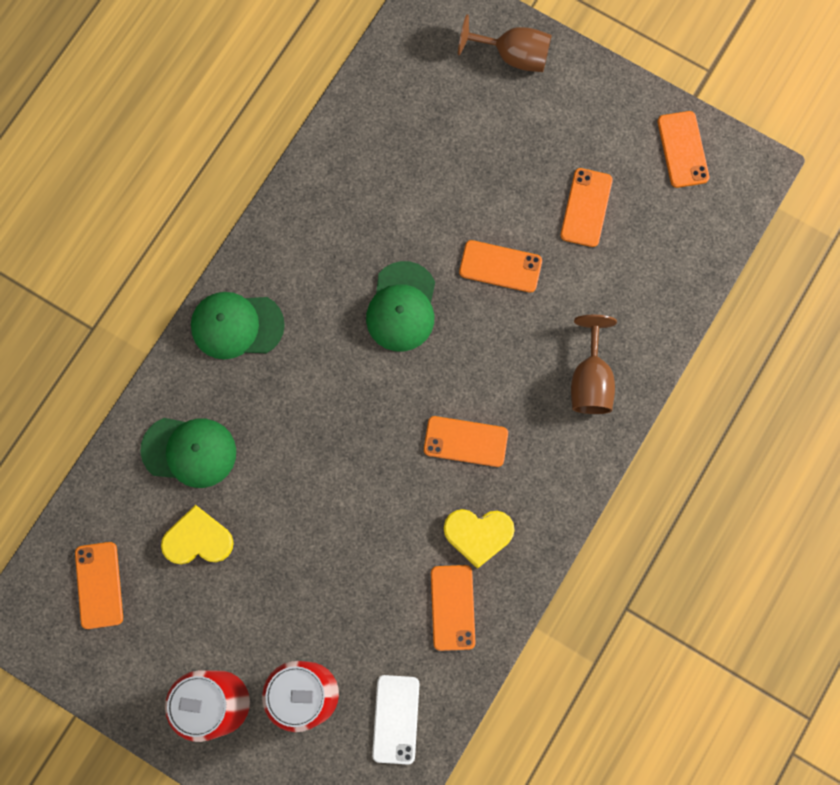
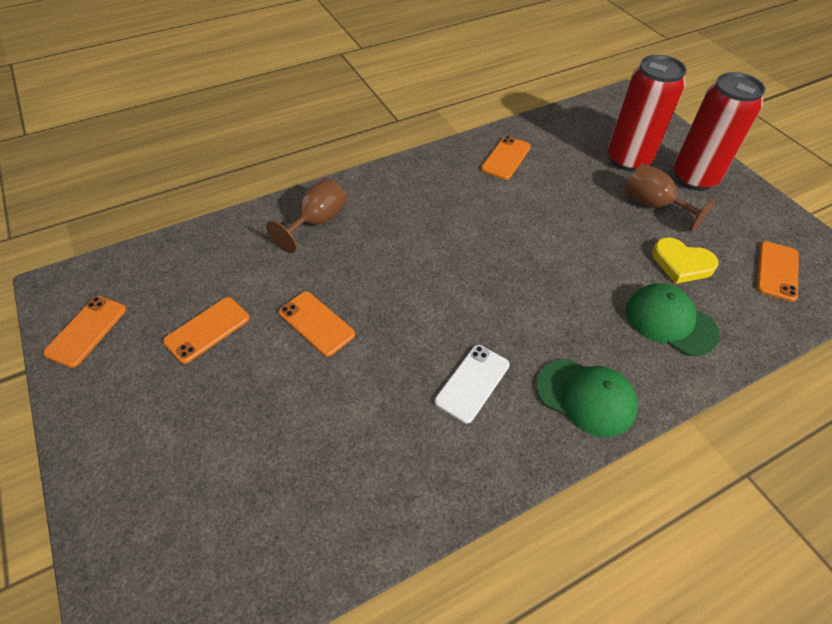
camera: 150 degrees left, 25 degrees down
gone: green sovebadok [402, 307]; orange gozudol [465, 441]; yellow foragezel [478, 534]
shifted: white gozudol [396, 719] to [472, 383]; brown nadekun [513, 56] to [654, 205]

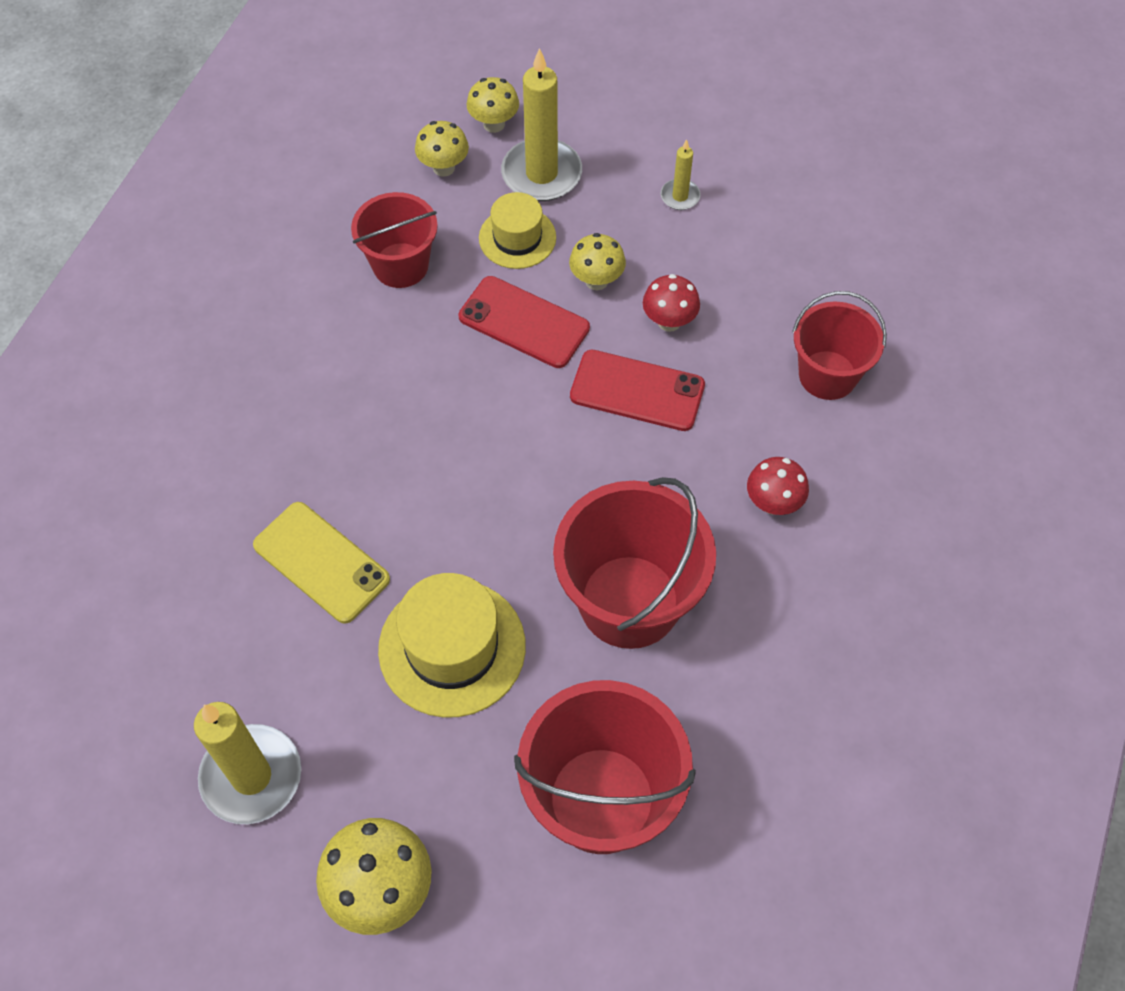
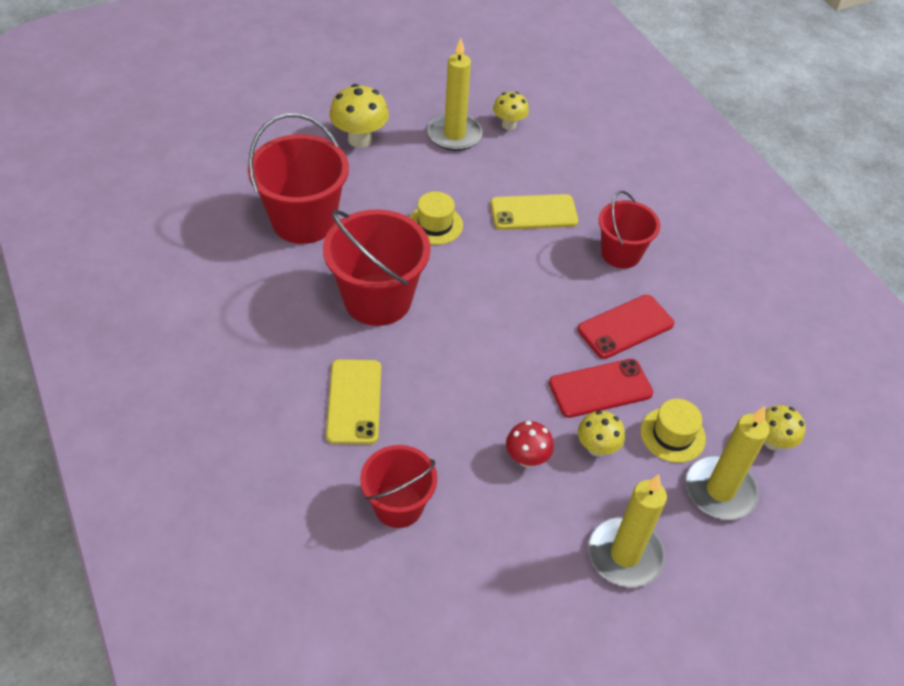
camera: 130 degrees right, 10 degrees down
shifted: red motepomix [400, 265] to [621, 253]; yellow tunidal [494, 124] to [509, 125]; red gozudol [637, 391] to [625, 327]
swapped: red tunidal [773, 503] to yellow gozudol [354, 401]
scaled: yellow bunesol [452, 647] = [435, 225] x0.62; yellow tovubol [680, 196] = [625, 555] x2.04

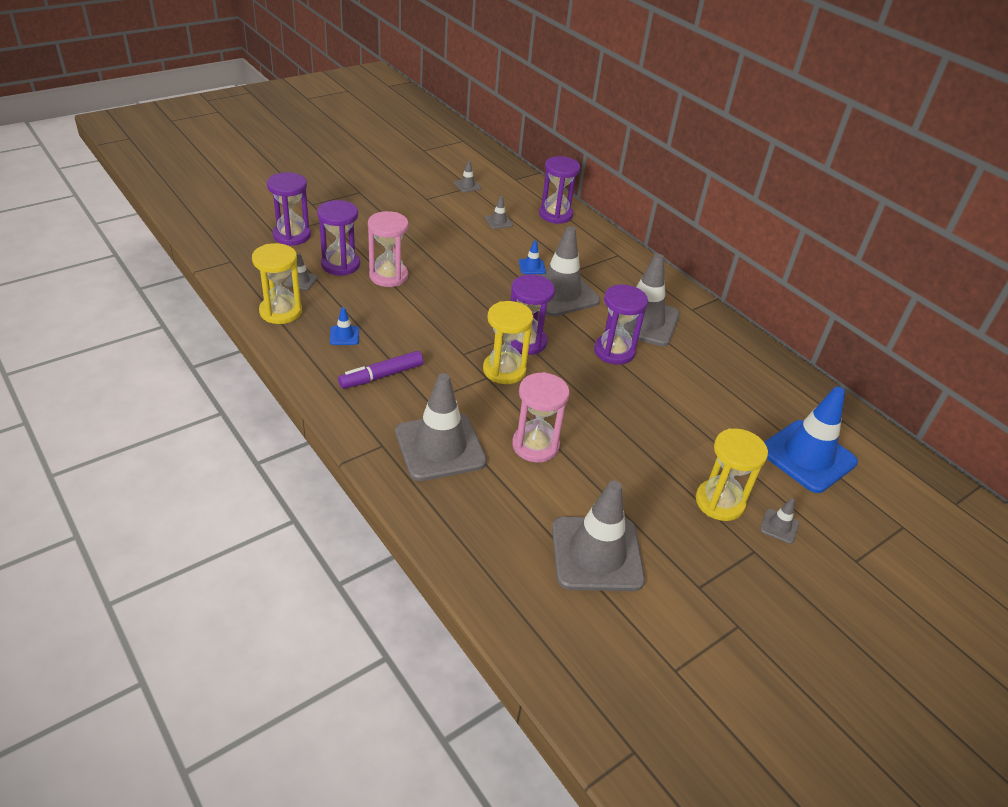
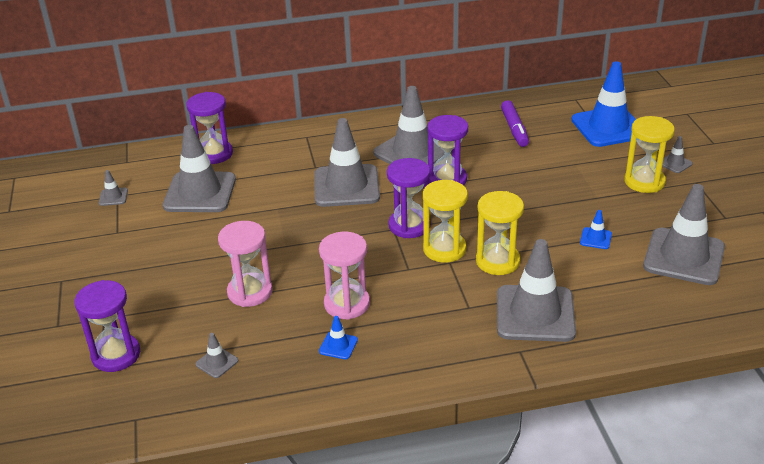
camera: 60 degrees left, 5 degrees down
gone: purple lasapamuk [340, 265]
shifted: yellow lasapamuk [281, 312] to [497, 261]; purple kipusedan [381, 376] to [514, 129]; pink lasapamuk [535, 445] to [347, 304]; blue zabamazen [532, 267] to [595, 238]
scaled: grey zabamazen [498, 221] = [200, 193] x2.42

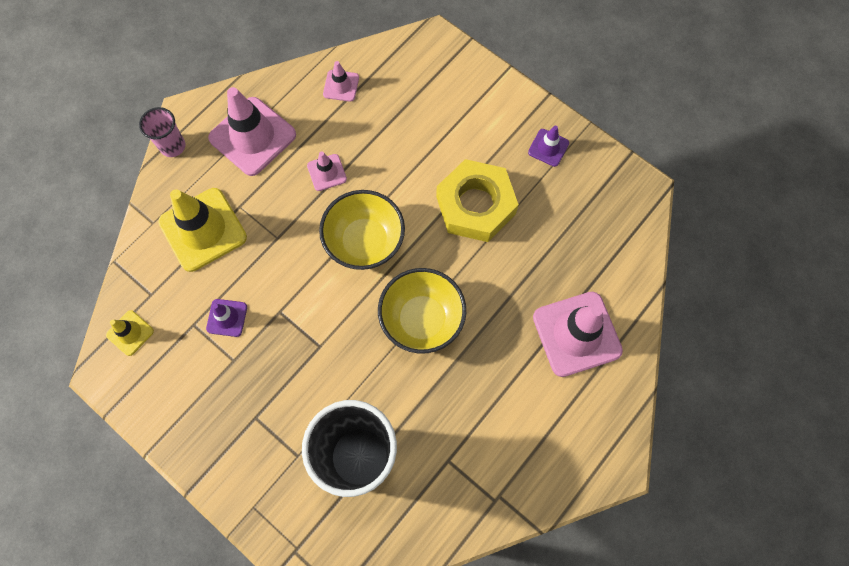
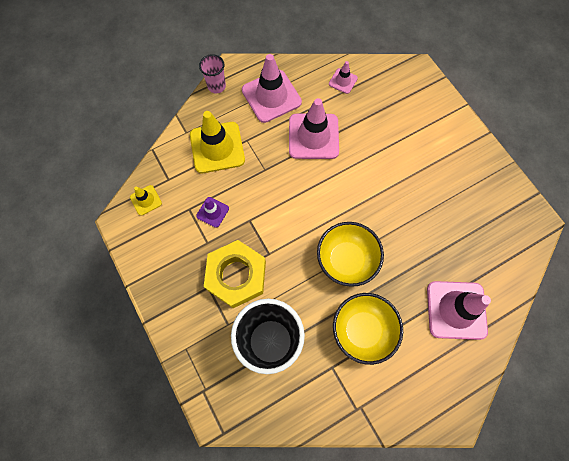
camera: 20 degrees right, 0 degrees up
gone: purple zabamazen [548, 148]
shifted: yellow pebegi [364, 242] to [362, 330]; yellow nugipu [475, 205] to [236, 276]
scaled: pink zabamazen [327, 172] = [313, 136] x2.03

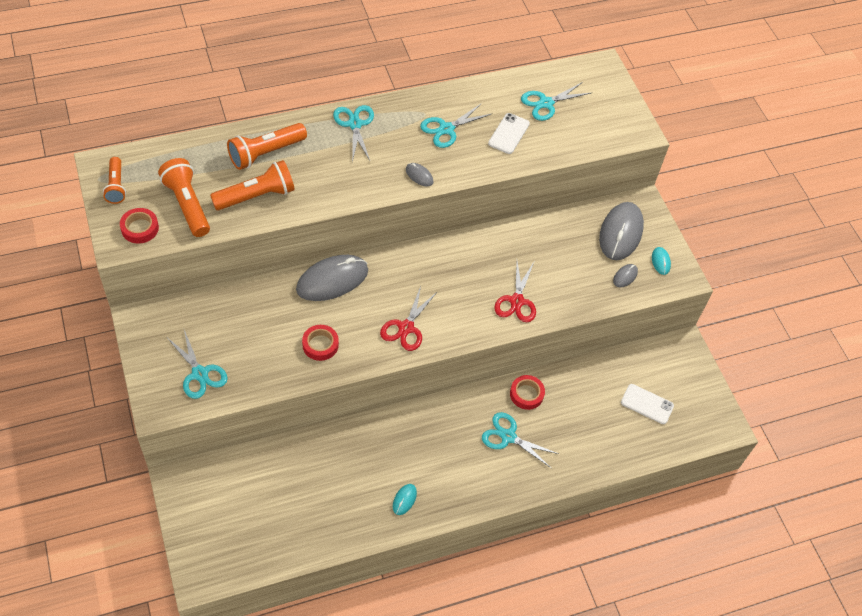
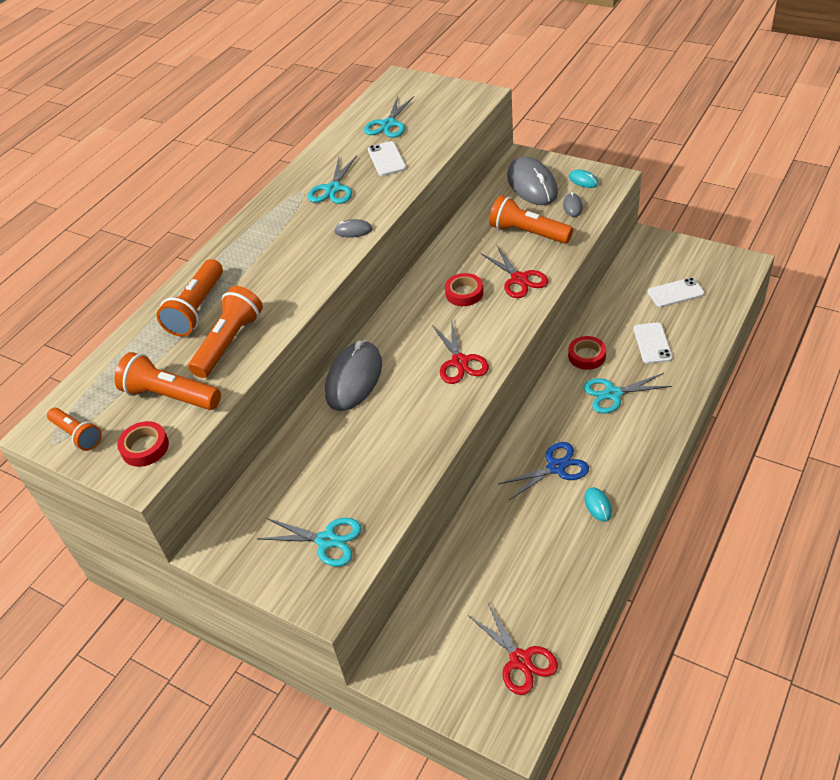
camera: 30 degrees left, 10 degrees down
gone: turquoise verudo [355, 124]
new: red verudo [520, 660]; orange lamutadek [528, 233]; blue verudo [556, 467]; white gozudol [652, 343]
shifted: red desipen [320, 345] to [464, 293]

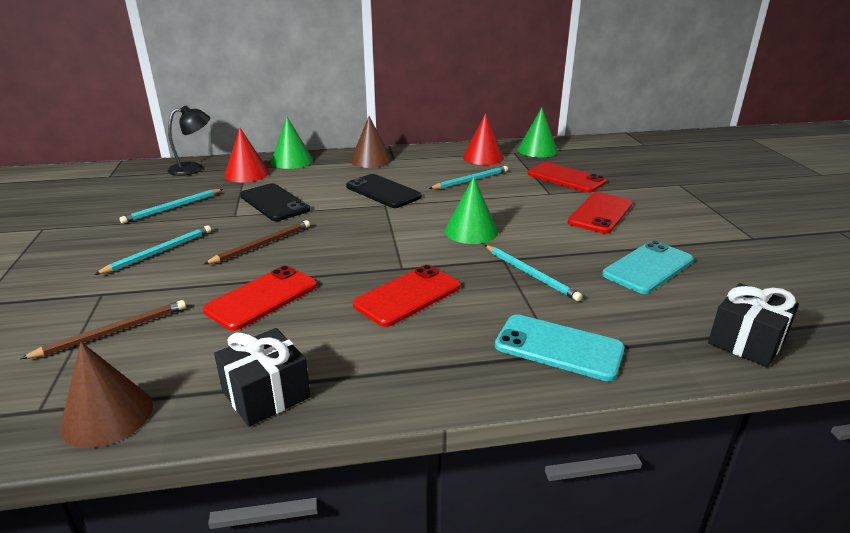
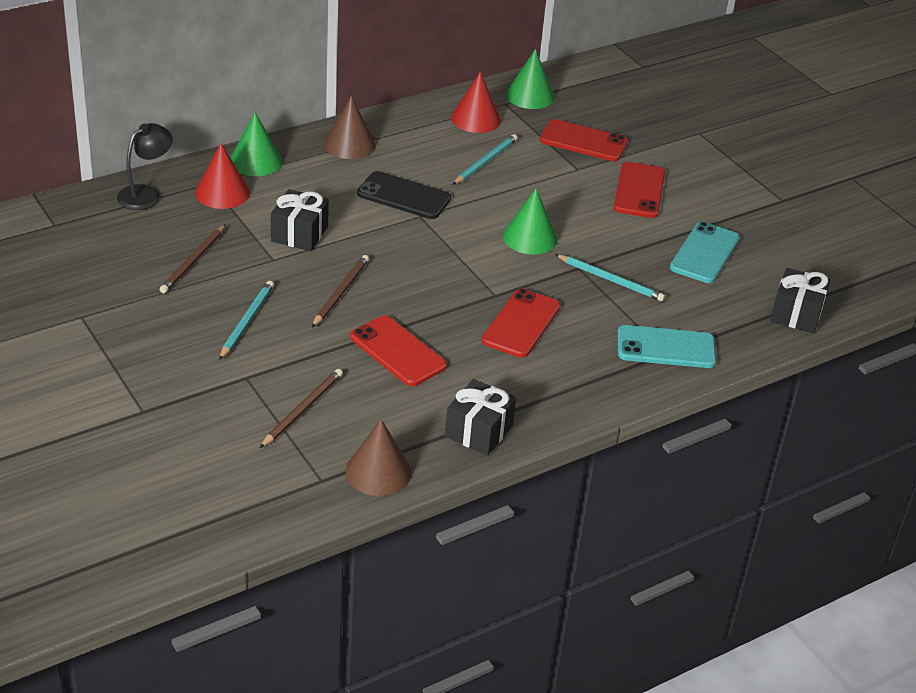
camera: 25 degrees left, 10 degrees up
swapped: black gozudol [274, 203] to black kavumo [299, 234]
repainted: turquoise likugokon [172, 208] to brown likugokon [193, 261]
rotated: red gozudol [262, 298] = [397, 351] 60 degrees counterclockwise

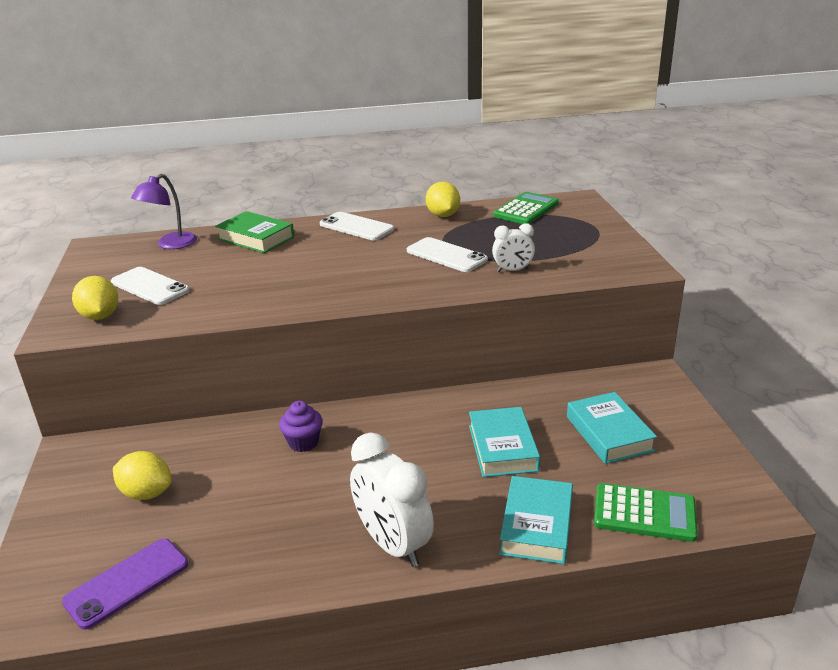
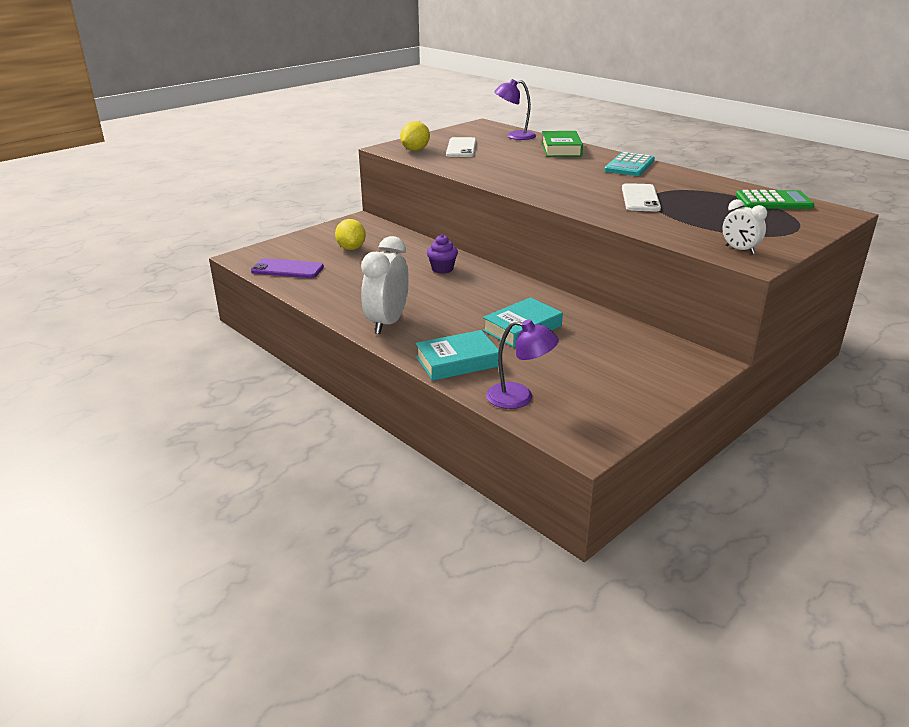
camera: 55 degrees right, 0 degrees up
gone: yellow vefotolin [443, 215]; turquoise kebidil [609, 434]
shifted: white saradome [512, 270] to [739, 250]
swapped: white gozudol [356, 227] to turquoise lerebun [629, 165]; green lerebun [644, 513] to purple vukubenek [519, 398]

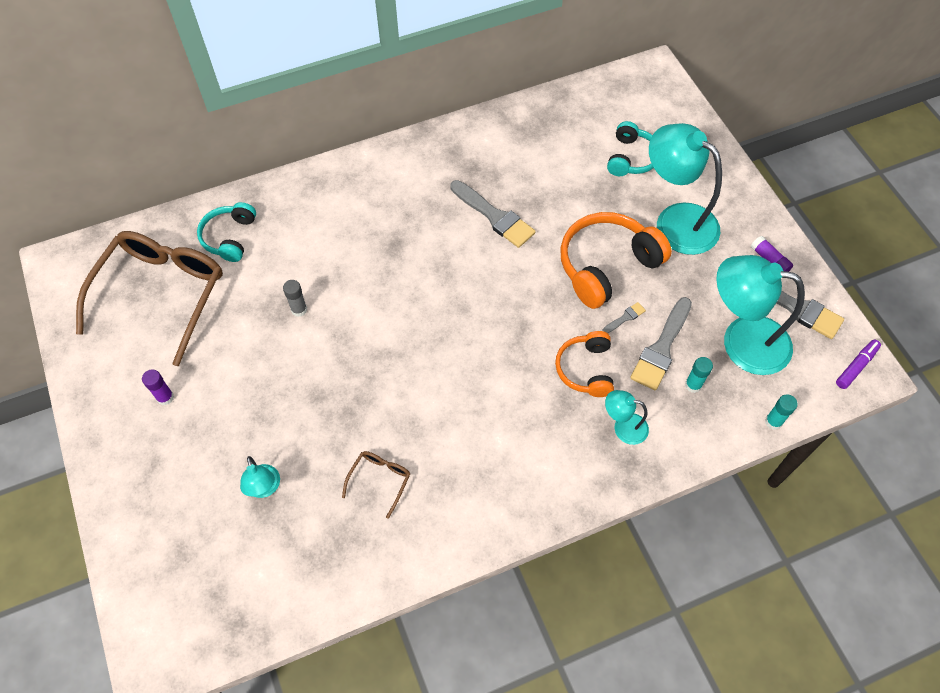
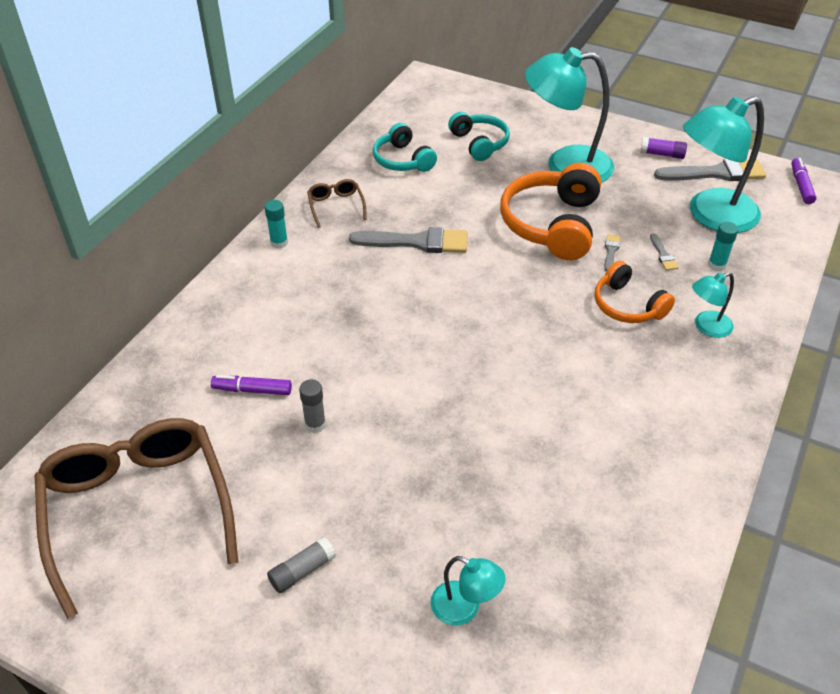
camera: 40 degrees left, 15 degrees down
gone: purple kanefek [165, 397]
new: purple kipusedan [252, 390]; grey kanefek [302, 571]
shifted: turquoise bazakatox [230, 237] to [402, 160]; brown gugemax [380, 479] to [336, 206]; turquoise kanefek [773, 421] to [279, 243]
scaled: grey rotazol [661, 348] = [663, 255] x0.46

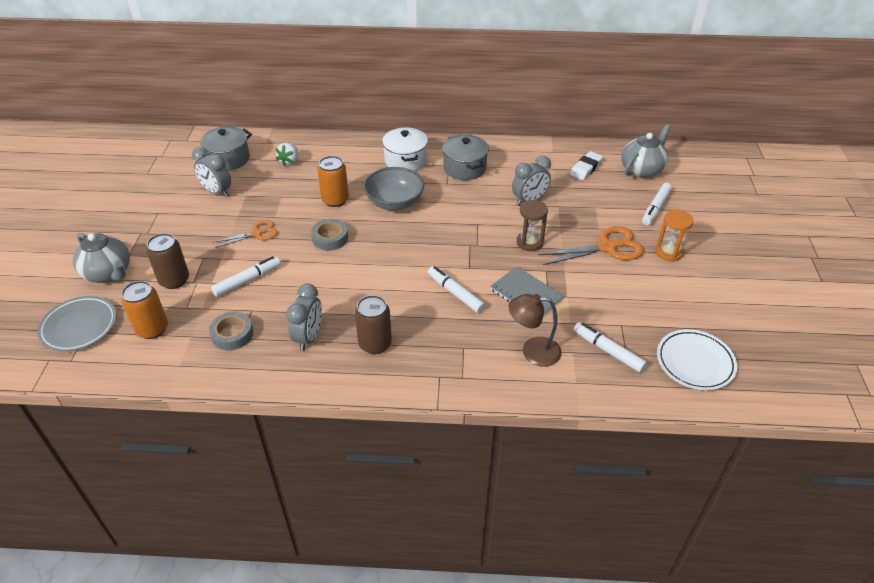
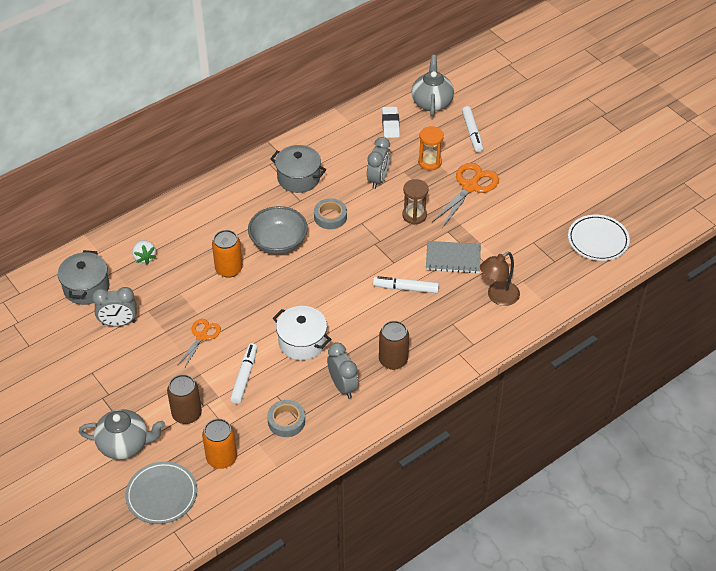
camera: 40 degrees left, 5 degrees up
gone: white kipusedan [608, 351]
shifted: grey desipen [330, 238] to [330, 217]; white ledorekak [405, 160] to [302, 342]; orange lasapamuk [669, 252] to [430, 162]

